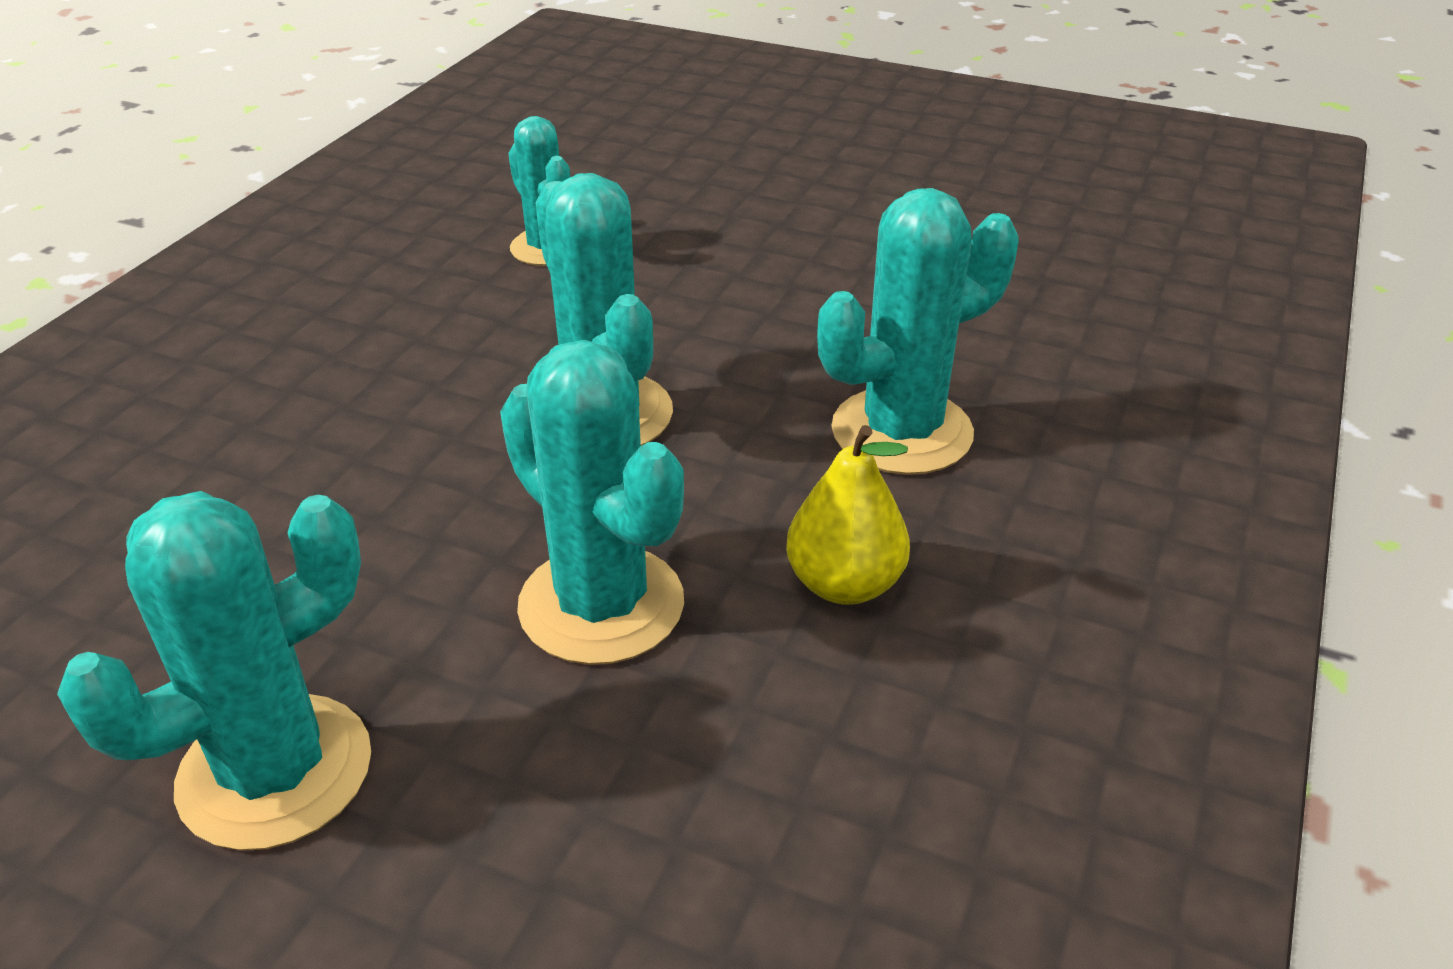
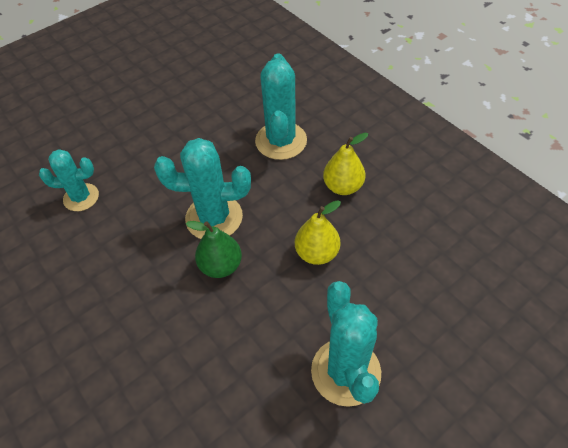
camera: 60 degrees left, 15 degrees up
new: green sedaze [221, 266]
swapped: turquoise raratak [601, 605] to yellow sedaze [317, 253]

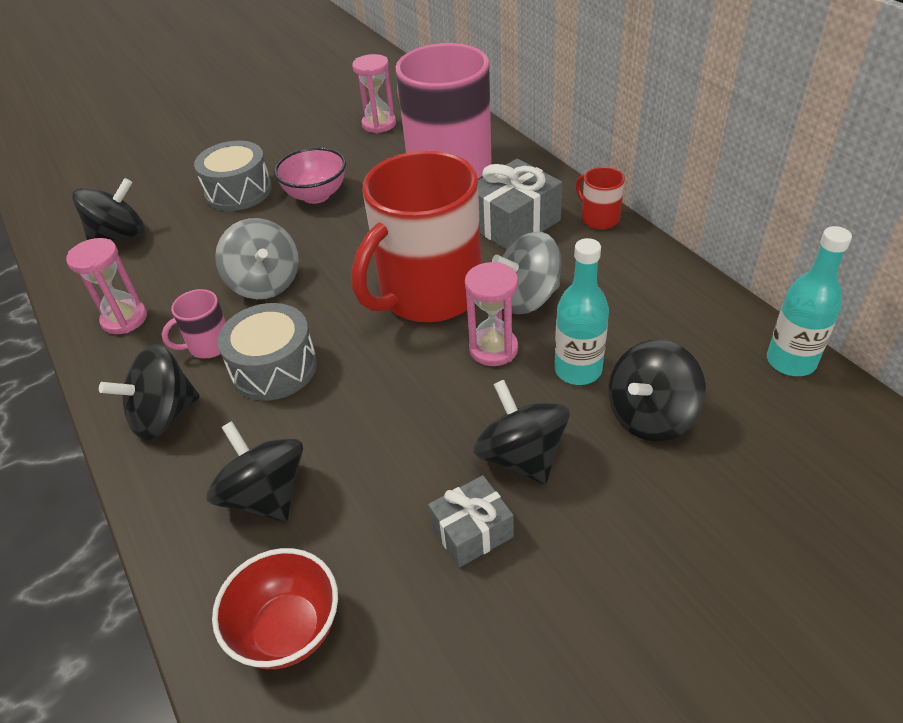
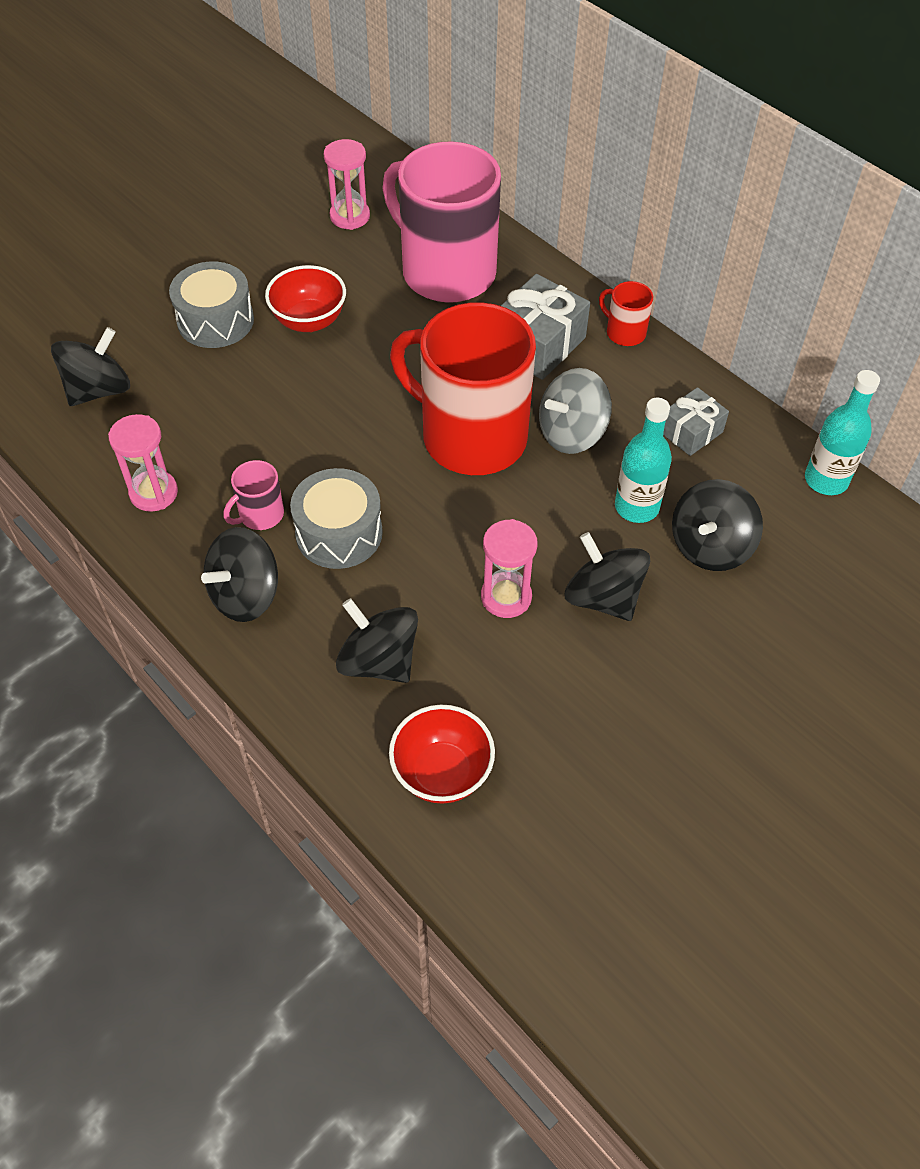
camera: 15 degrees left, 10 degrees up
gone: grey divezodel [265, 283]
shifted: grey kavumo [472, 531] to [691, 432]; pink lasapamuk [493, 349] to [506, 597]
repainted: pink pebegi [316, 195] to red pebegi [309, 321]
rotated: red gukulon [428, 294] = [471, 437] 90 degrees clockwise

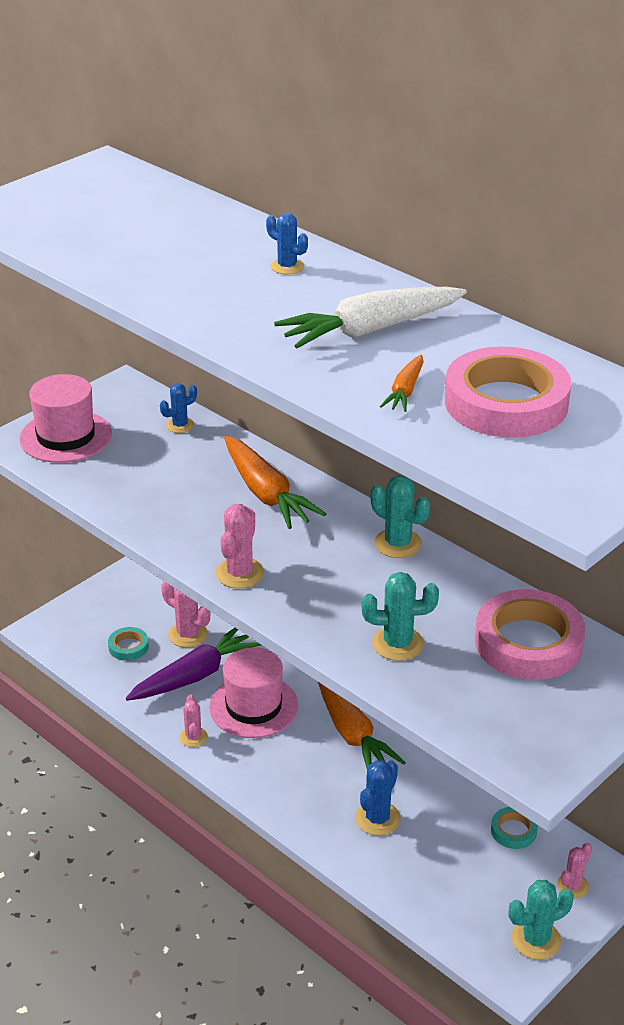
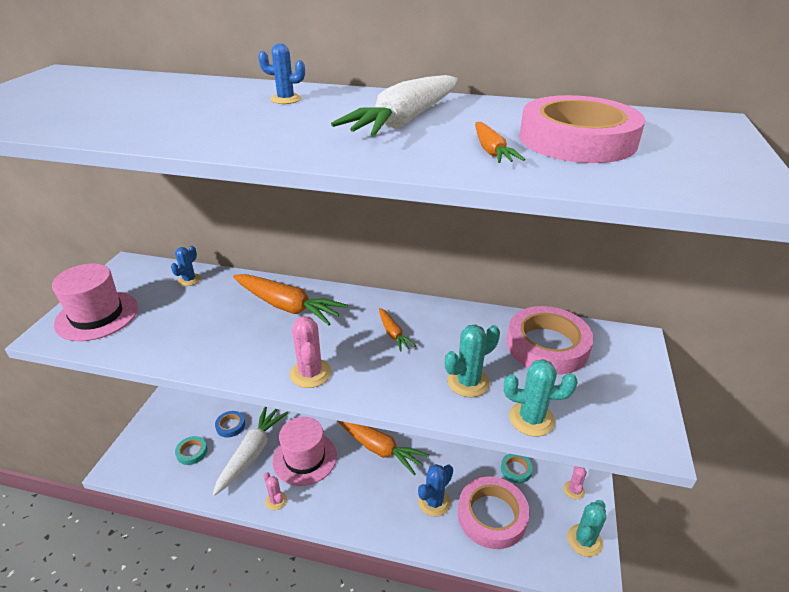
camera: 30 degrees left, 0 degrees up
new: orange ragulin [393, 334]; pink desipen [492, 515]
shifted: turquoise raratak [398, 544] to [531, 419]
swapped: pink raratak [188, 634] to blue desipen [230, 426]
repainted: purple ragulin [195, 675] to white ragulin [252, 453]
rotated: blue raratak [377, 818] = [434, 502] 45 degrees clockwise

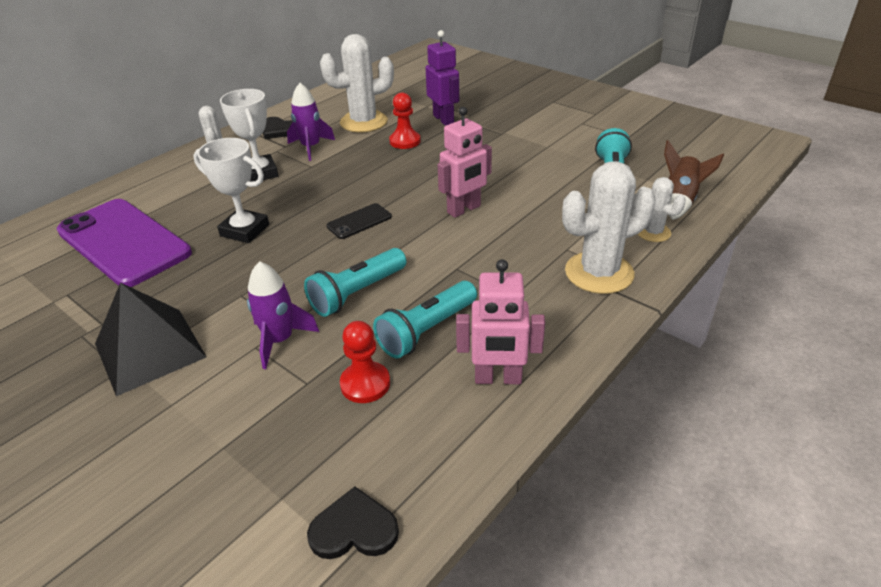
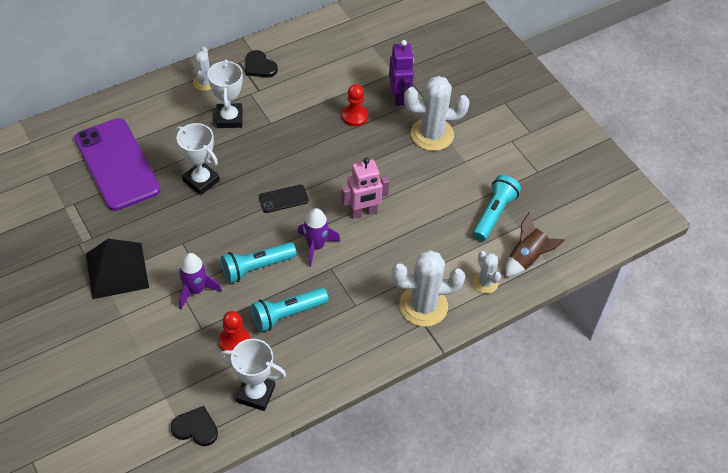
camera: 15 degrees right, 15 degrees up
gone: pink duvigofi [498, 378]
new: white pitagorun [256, 394]
shifted: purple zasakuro [311, 147] to [316, 246]; white raratak [364, 122] to [432, 134]

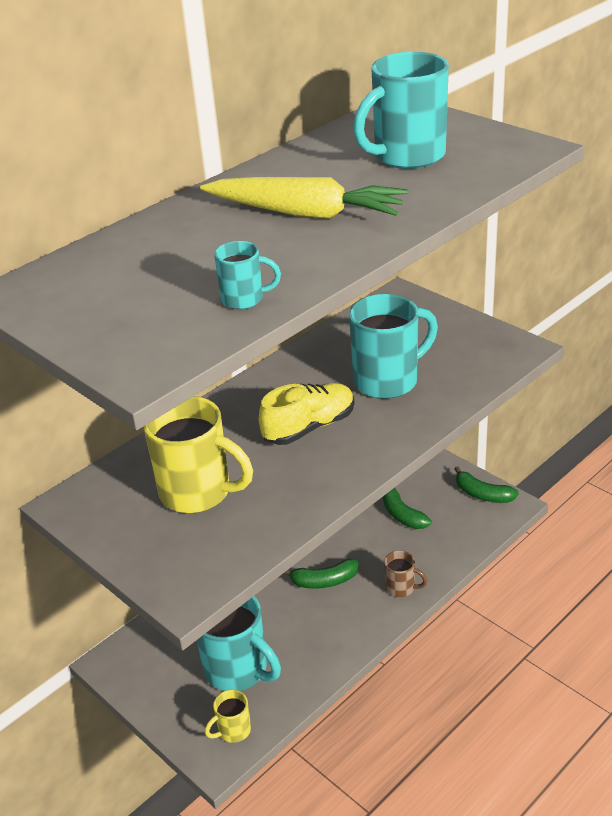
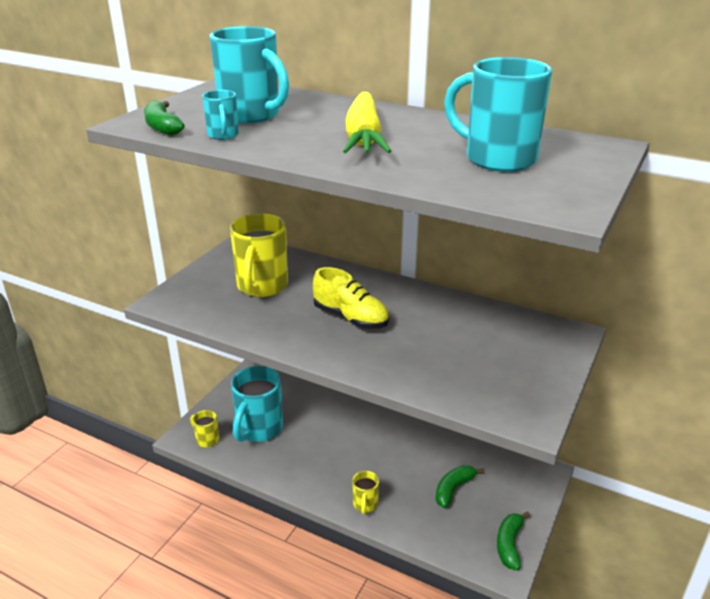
camera: 70 degrees right, 5 degrees down
shifted: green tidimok [324, 581] to [162, 127]; turquoise gukulon [388, 381] to [251, 115]
repainted: brown gukulon [401, 588] to yellow gukulon [365, 504]

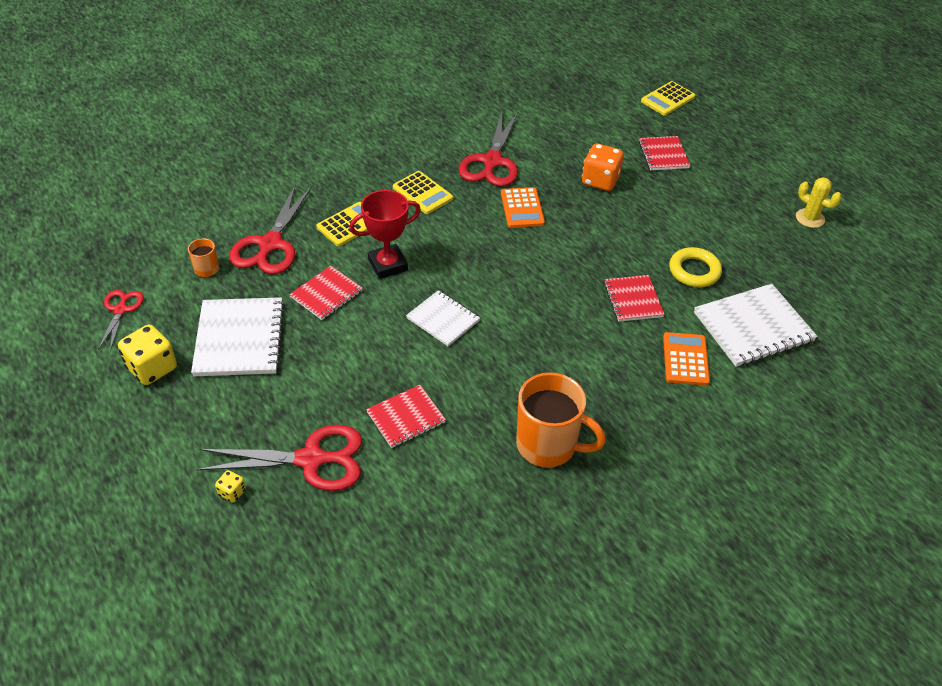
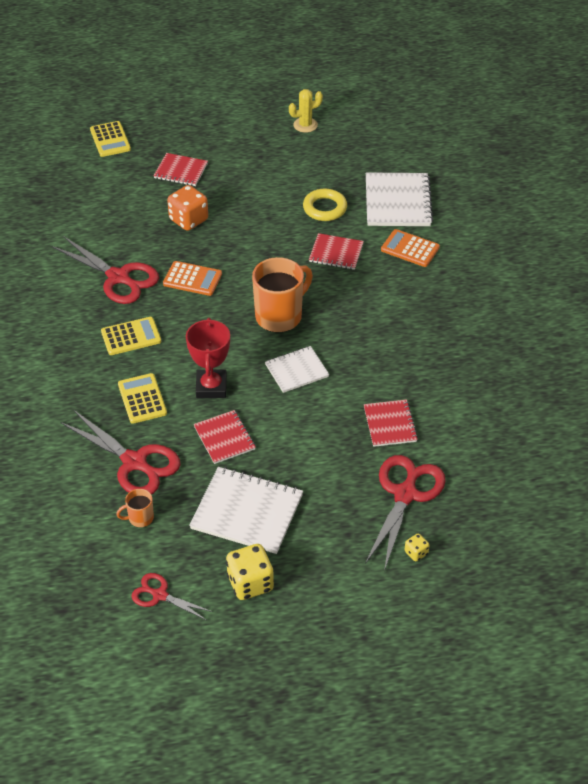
camera: 65 degrees left, 0 degrees up
shifted: orange gukulon [548, 445] to [280, 316]

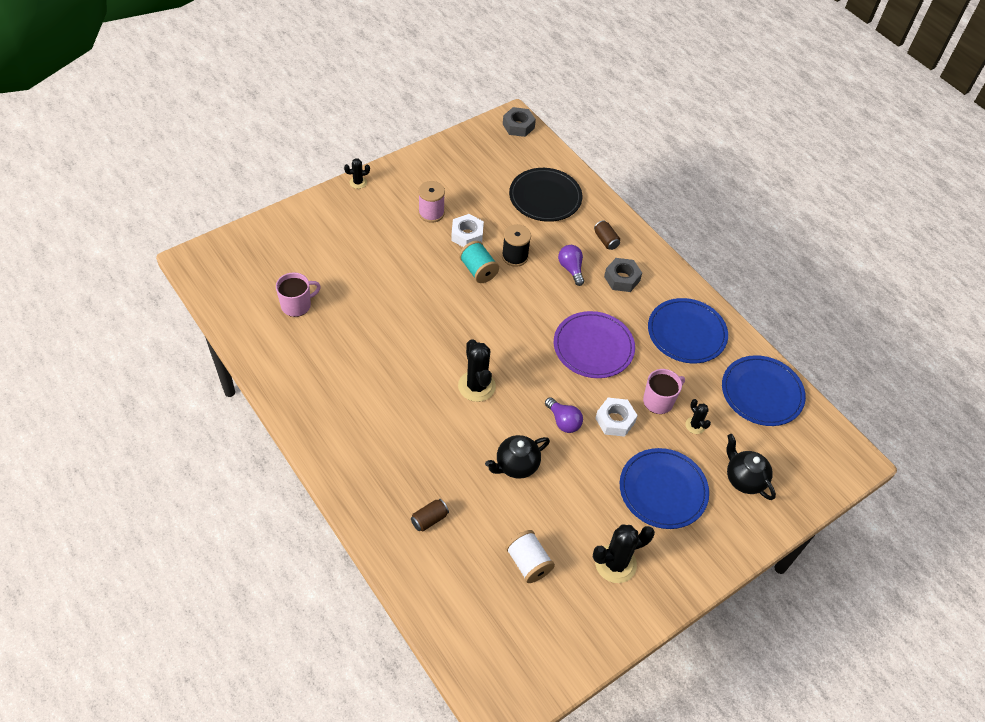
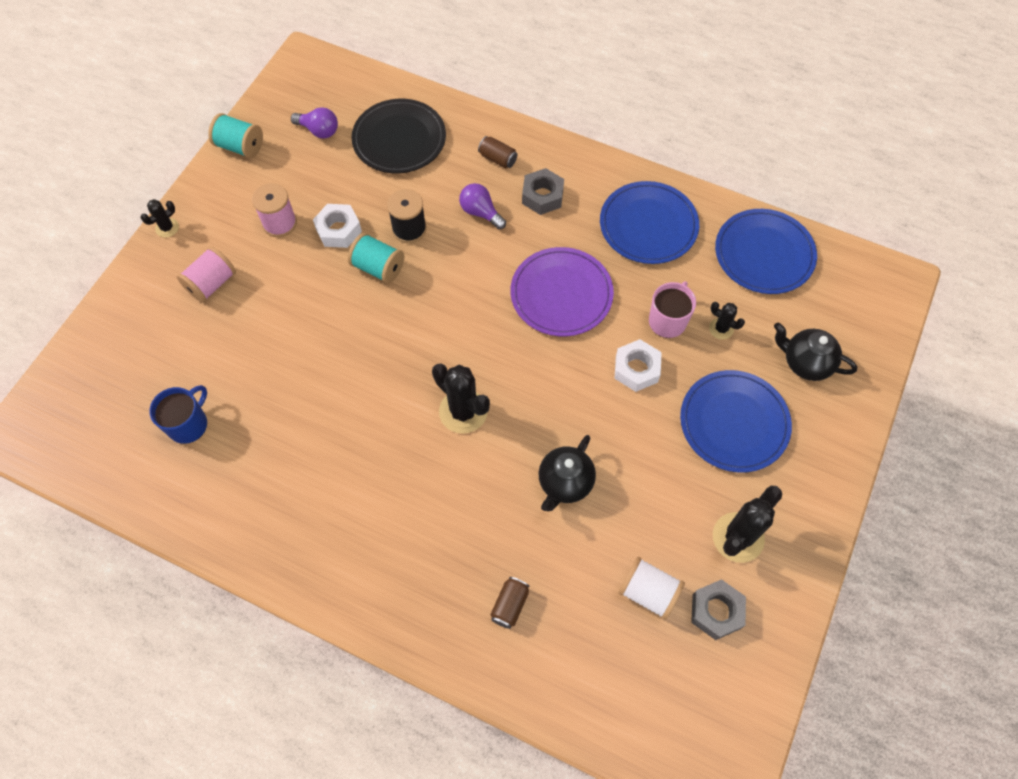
camera: 25 degrees left, 10 degrees up
new: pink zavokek [212, 284]; turquoise zavokek [240, 146]
shifted: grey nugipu [518, 126] to [716, 611]; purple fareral [563, 421] to [319, 130]
repainted: pink gukulon [297, 305] to blue gukulon [188, 424]

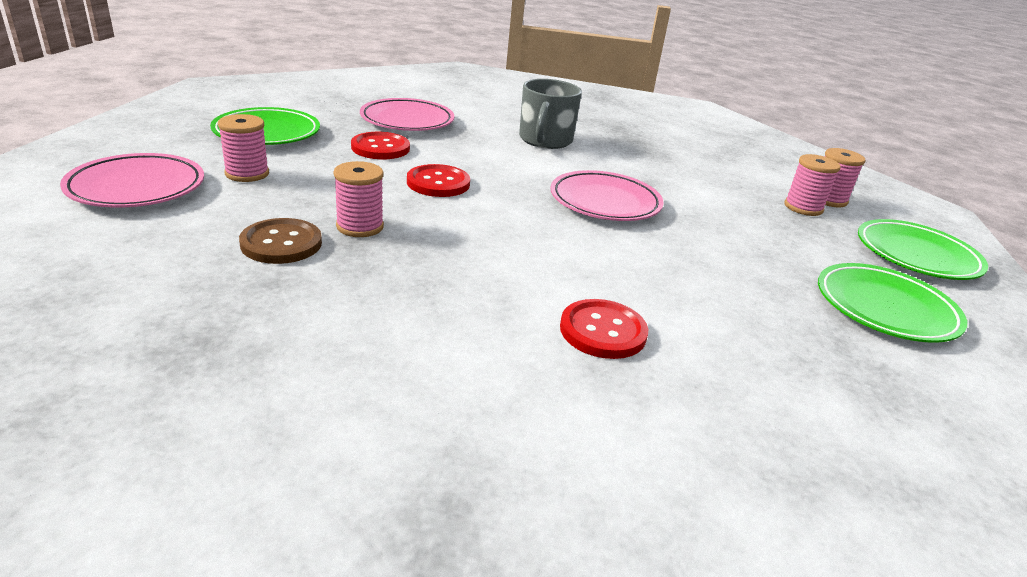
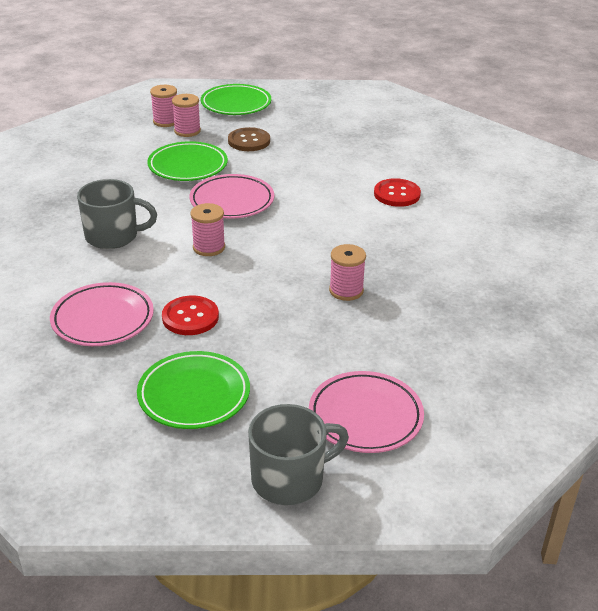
camera: 100 degrees left, 5 degrees up
gone: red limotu [438, 183]
new: grey gukulon [289, 479]
shifted: pink zavokek [247, 174] to [209, 247]; brown limotu [281, 243] to [249, 141]; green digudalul [885, 308] to [188, 166]

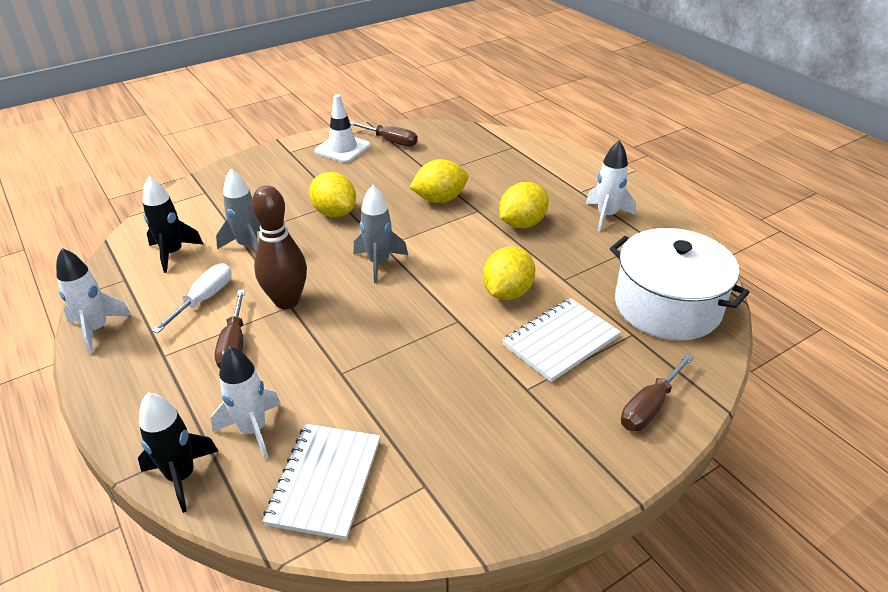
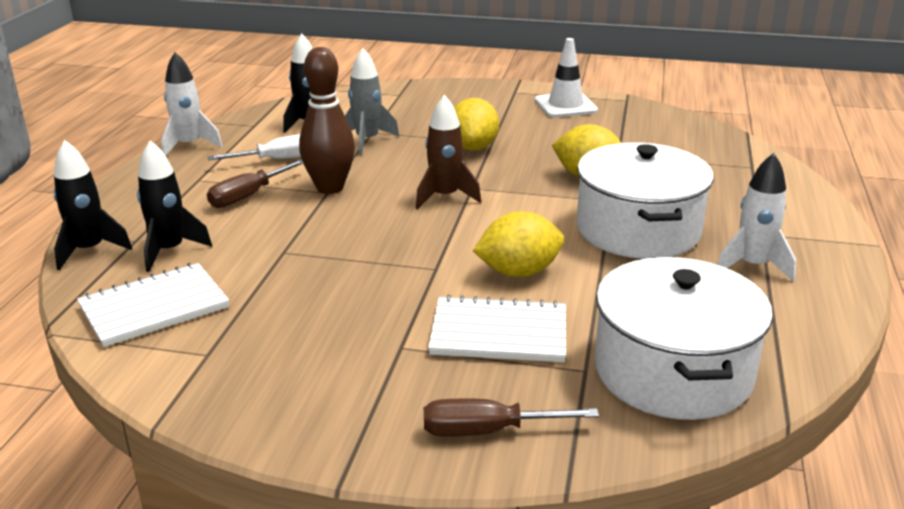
camera: 45 degrees right, 10 degrees down
gone: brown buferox [390, 141]
swapped: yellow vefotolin [522, 223] to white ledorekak [638, 230]
repainted: white zasakuro [253, 430] to black zasakuro [169, 251]; grey zasakuro [379, 263] to brown zasakuro [445, 197]

